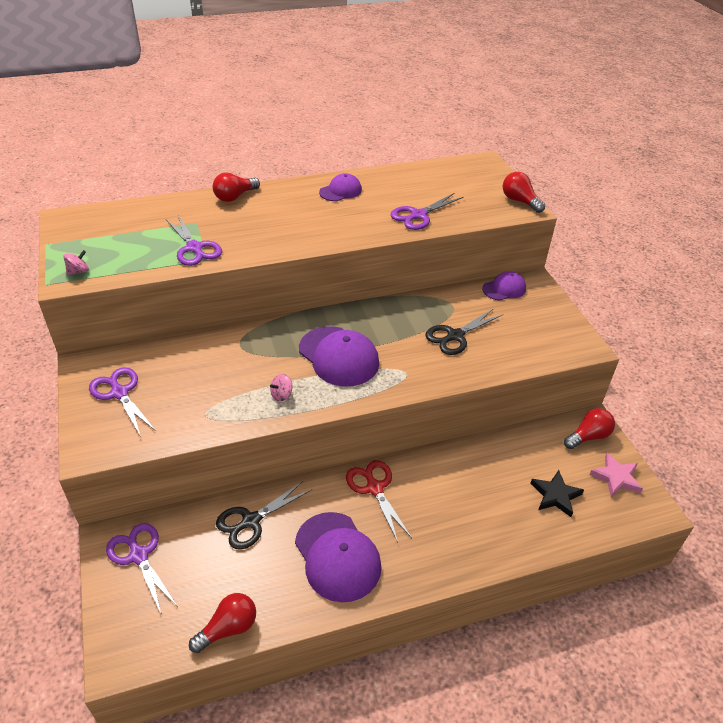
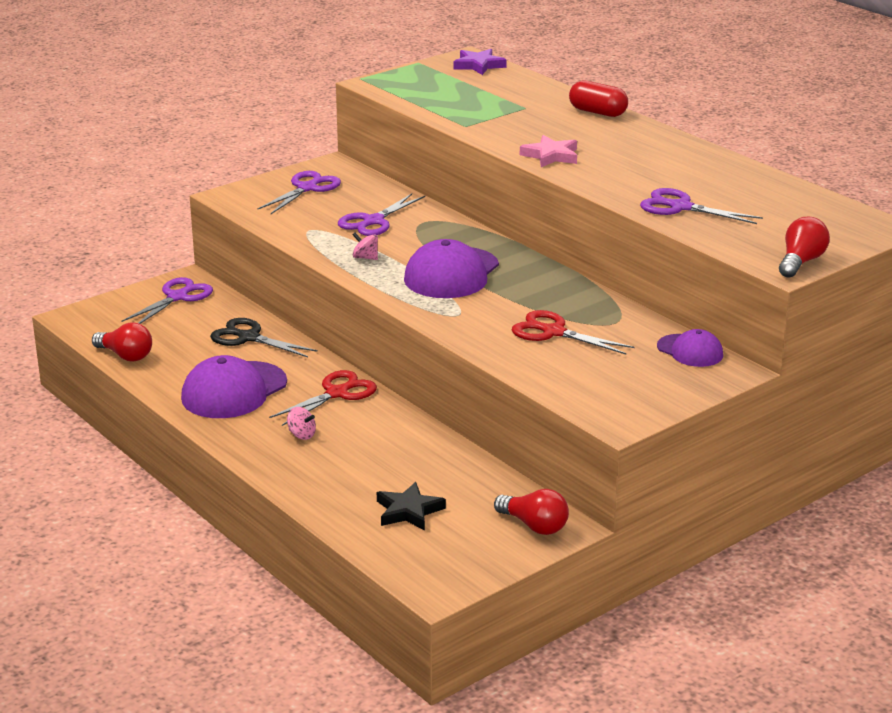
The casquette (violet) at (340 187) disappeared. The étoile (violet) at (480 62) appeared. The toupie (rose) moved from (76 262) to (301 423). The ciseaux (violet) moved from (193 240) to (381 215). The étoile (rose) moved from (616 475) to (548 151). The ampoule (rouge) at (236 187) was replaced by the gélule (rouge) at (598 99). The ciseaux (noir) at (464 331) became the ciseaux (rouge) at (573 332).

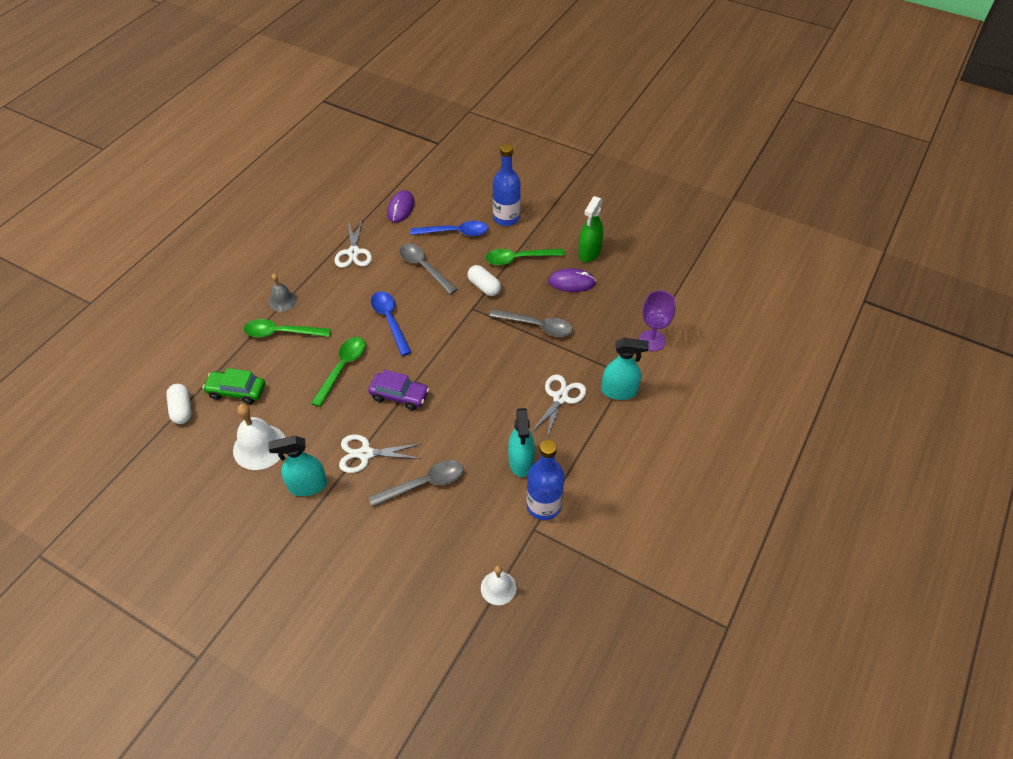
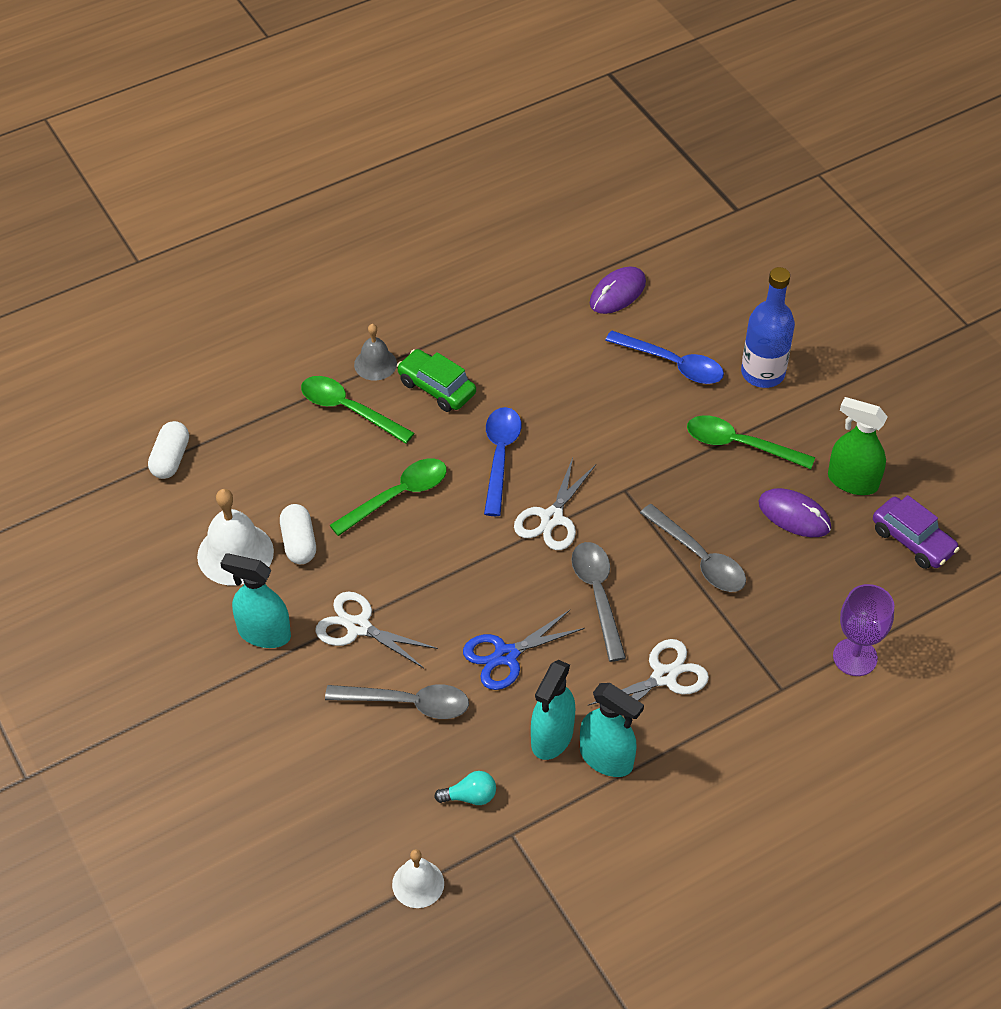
The bouteille (bleu) at (546 480) disappeared. The ampoule (turquoise) at (465 788) appeared. The ciseaux (bleu) at (524 649) appeared. The voiture (vert) moved from (234 386) to (436 380). The ciseaux (blanc) moved from (353 243) to (555 504). The voiture (violet) moved from (398 389) to (916 532). The cuillère (gris) moved from (428 269) to (598 602). The gélule (blanc) moved from (484 280) to (298 534). The vaporisateur (turquoise) moved from (625 369) to (612 730). The vaporisateur (vert) at (590 229) turned 60 degrees clockwise.

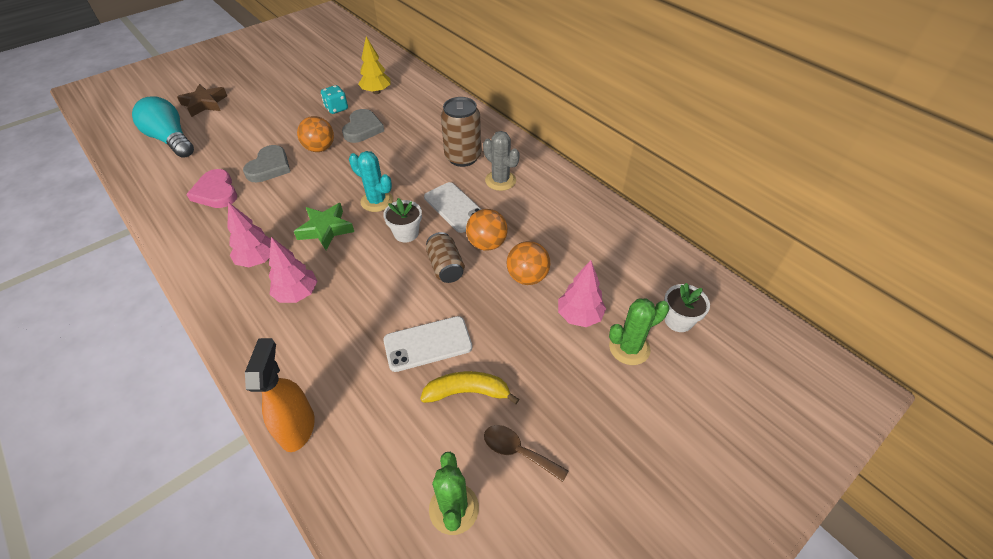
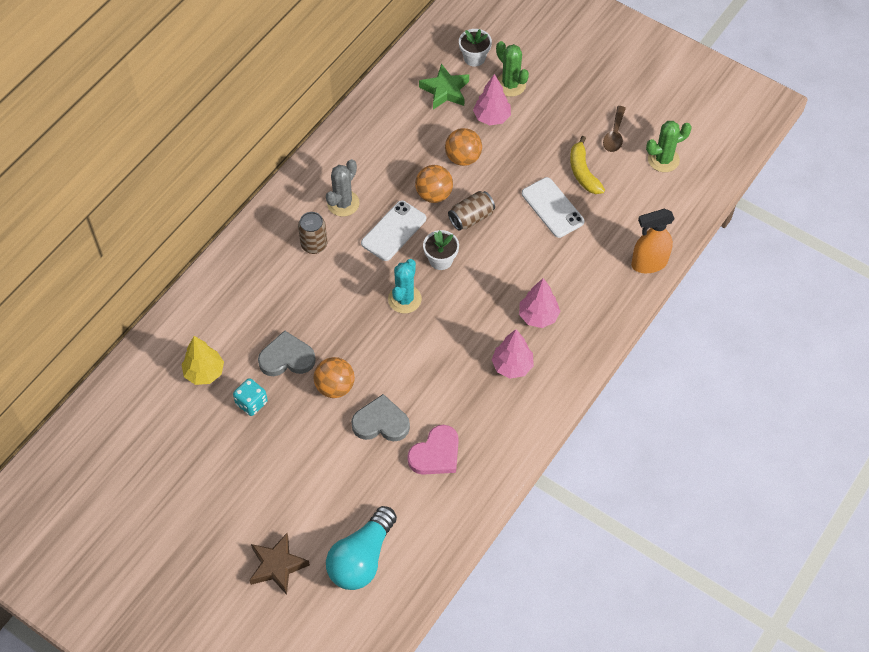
The étoile (vert) moved from (324 226) to (444 86). The canette (marron) at (461 132) changed to 0.66 times the size.

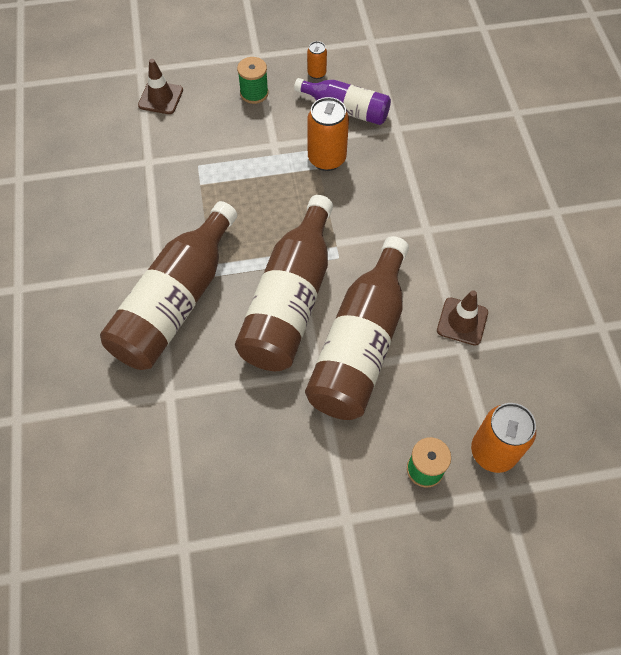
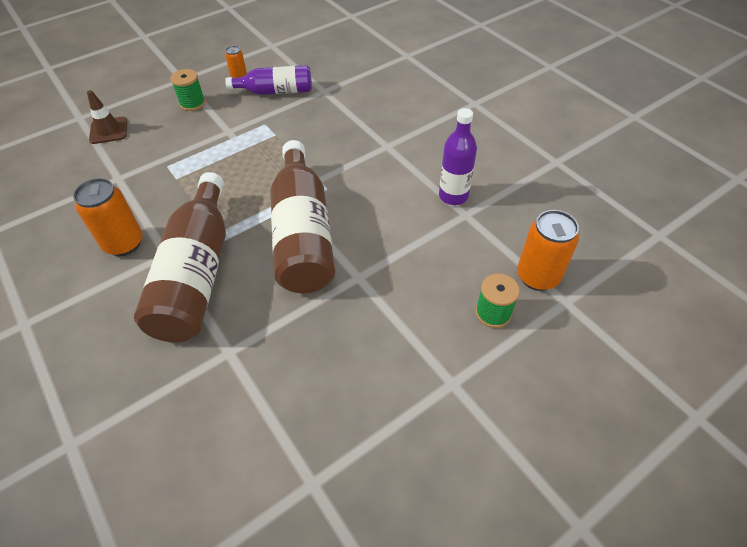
The bouteille (marron) at (357 328) disappeared. The canette (orange) moved from (328 134) to (107 217). The cône de chantier (marron) at (462 318) was replaced by the bouteille (violet) at (458 156).

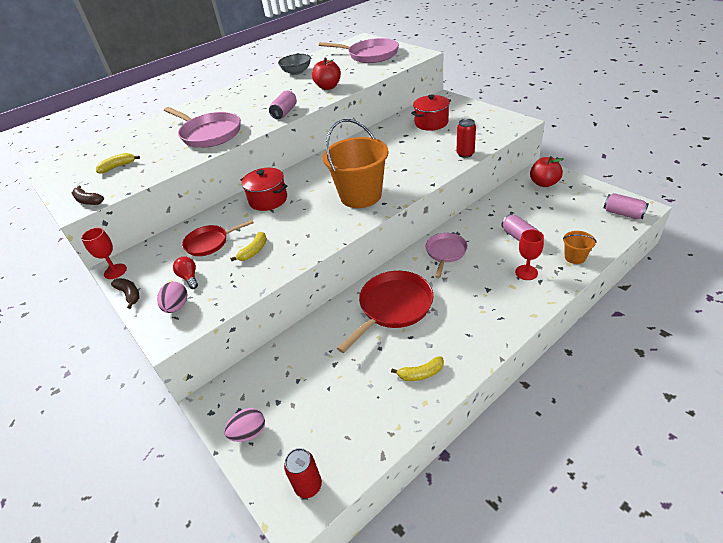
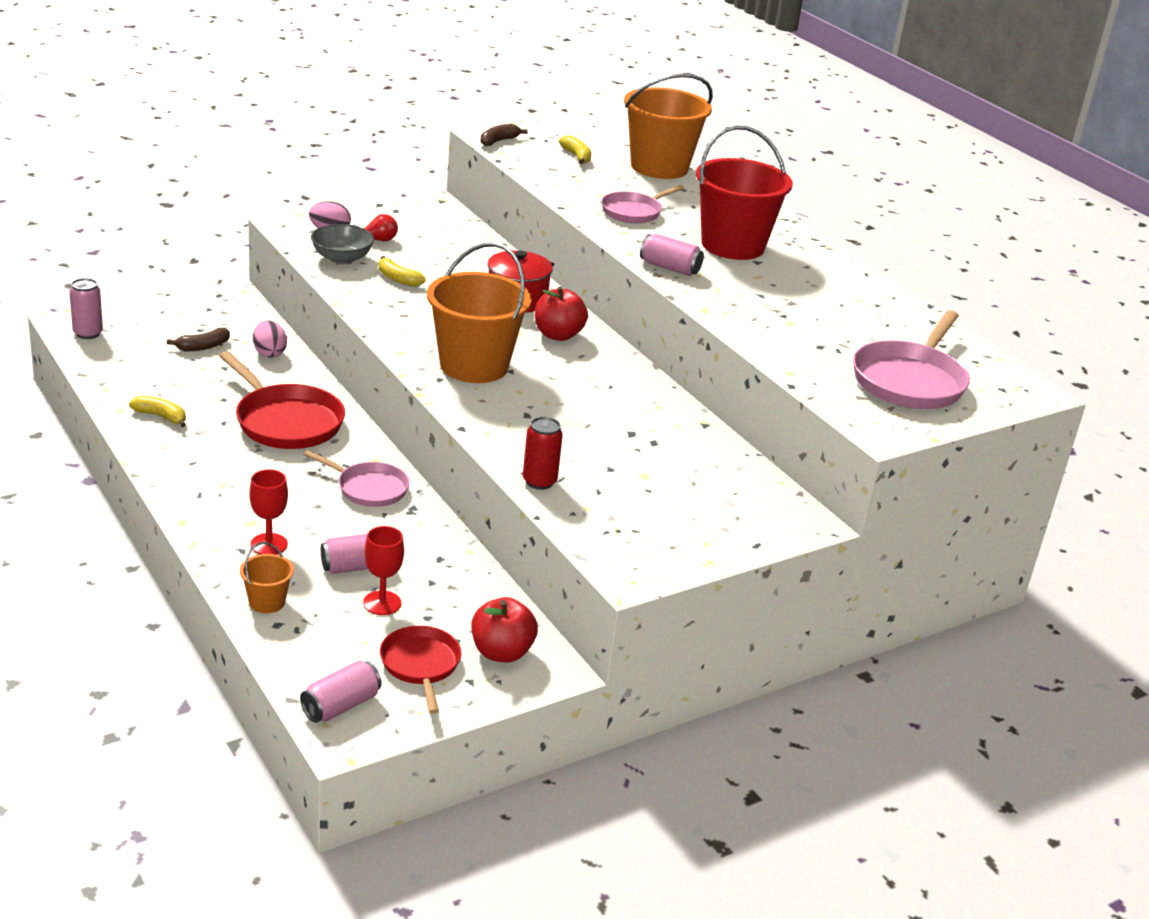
The marmite (rouge) at (431 113) disappeared. The seau (orange) at (668 126) appeared. The seau (rouge) at (744 193) appeared. The verre à pied (rouge) moved from (104 253) to (383 570). The banane (marron) moved from (125 293) to (198 339). The poêle (rouge) moved from (218 238) to (421 670). The œuf (rose) moved from (244 425) to (270 339). The bol (gris) moved from (294 64) to (342 244). The pomme (rouge) moved from (326 74) to (561 313). The canette (rouge) at (303 473) became the canette (rose) at (86 308). The banane (jaune) at (417 368) turned 120 degrees clockwise. The poêle (rose) at (202 127) changed to 0.62 times the size.

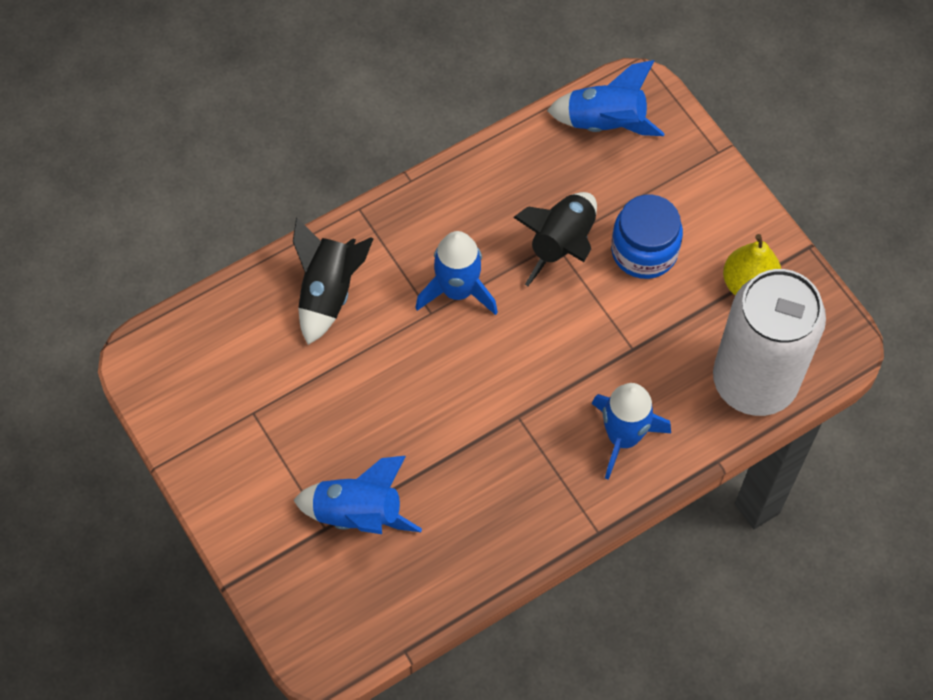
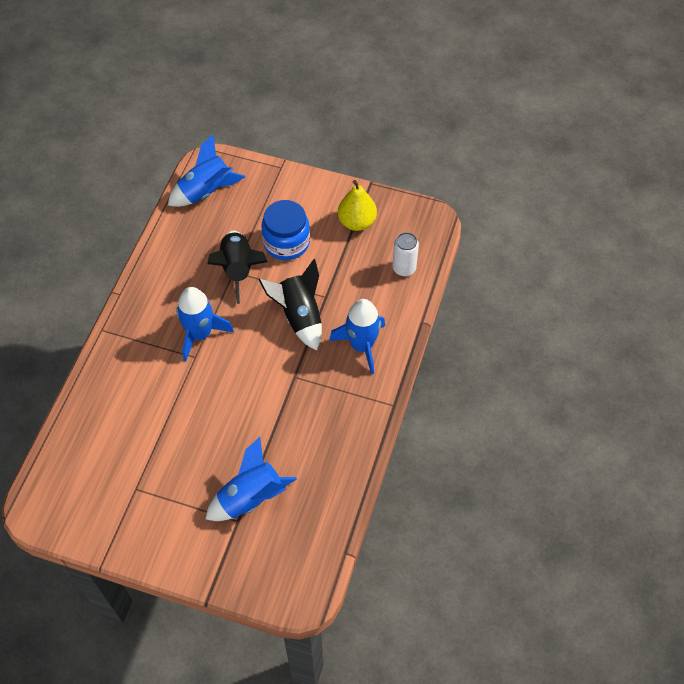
The fusée (noir) moved from (333 281) to (290 304). The canette (blanc) at (769 342) changed to 0.41 times the size.

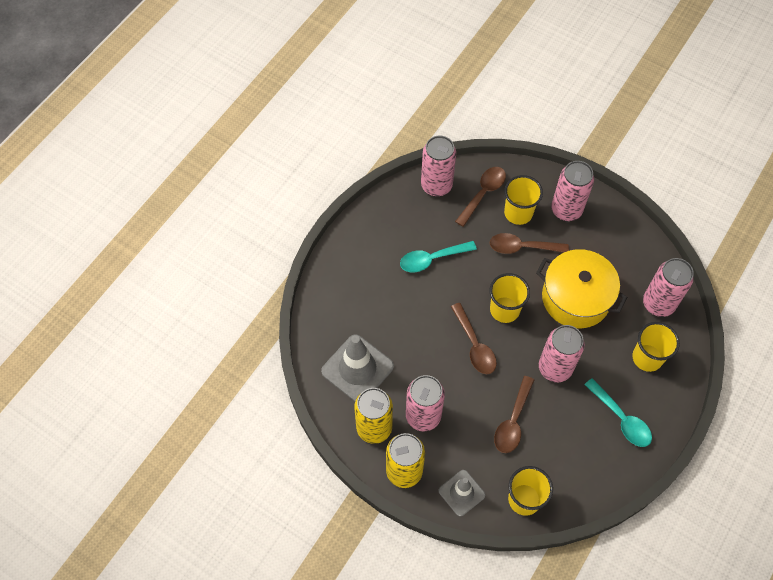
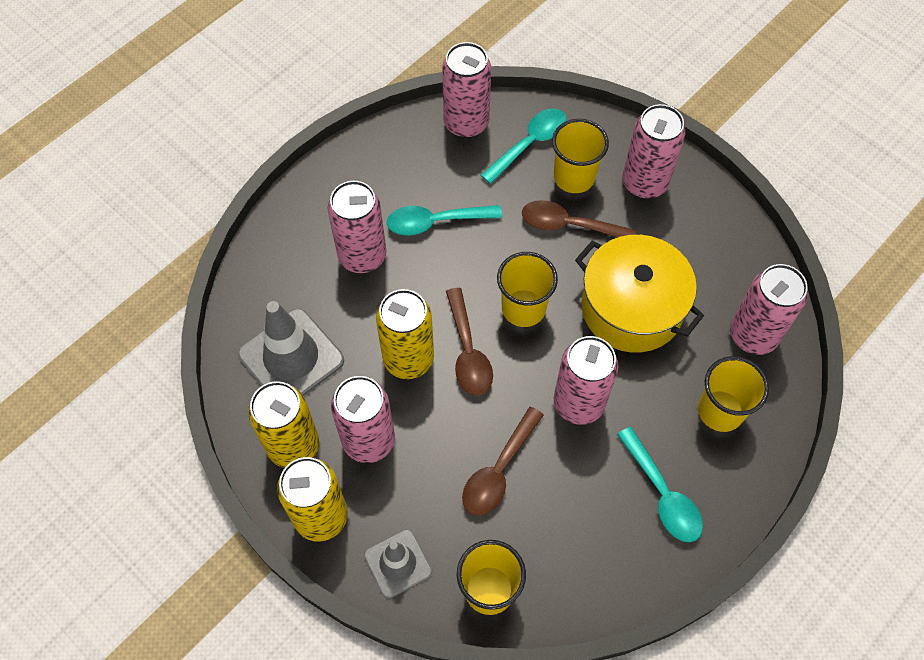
The canette (rose) at (357 227) appeared. The canette (jaune) at (405 334) appeared. The cuillère (marron) at (480 197) became the cuillère (turquoise) at (524 146).

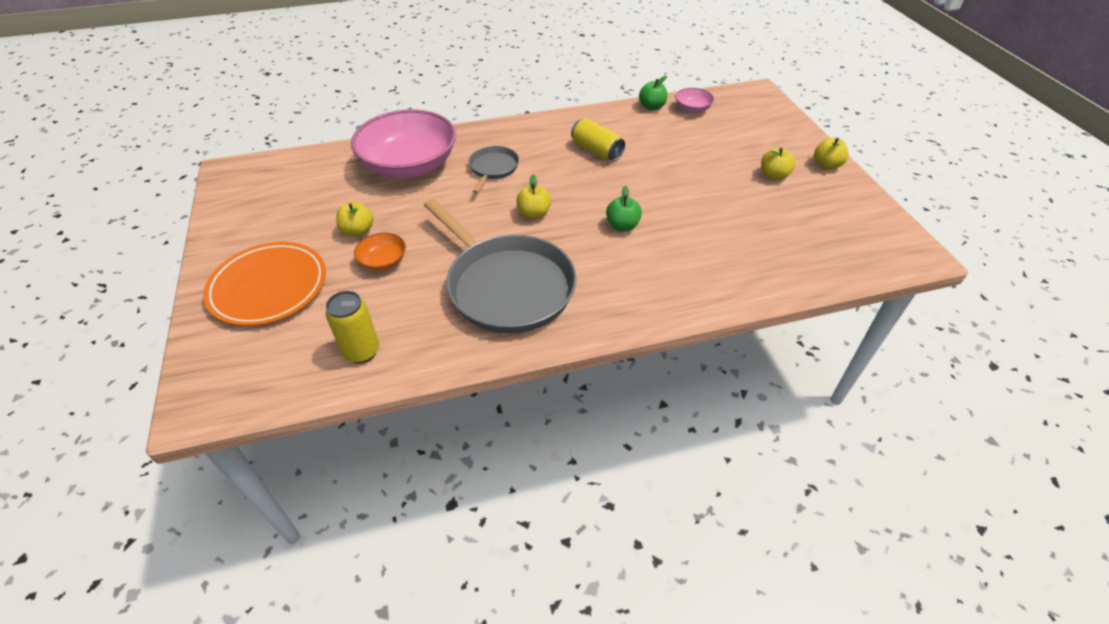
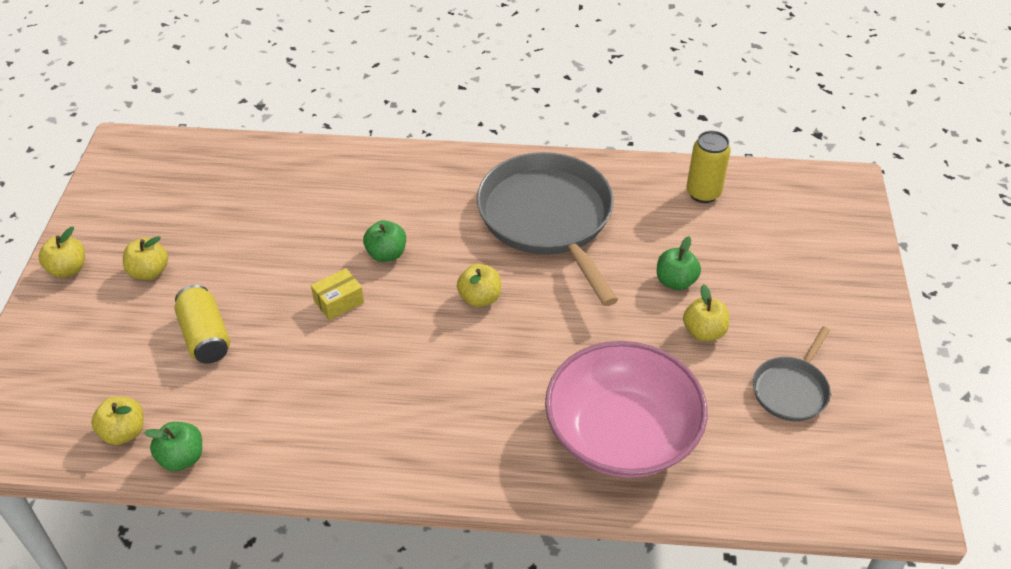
The assiette (orange) at (264 284) disappeared. The boîte (jaune) at (337 294) appeared. The poêle (gris) moved from (494 169) to (792 373). The canette (jaune) moved from (598 139) to (202 324). The bol (orange) at (380 252) was replaced by the pomme (vert) at (679 263). The bol (rose) at (694 100) was replaced by the pomme (jaune) at (117 421).

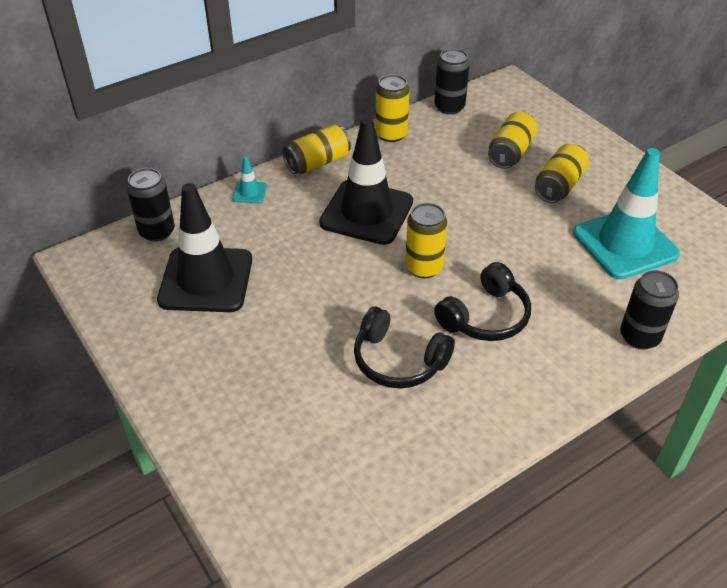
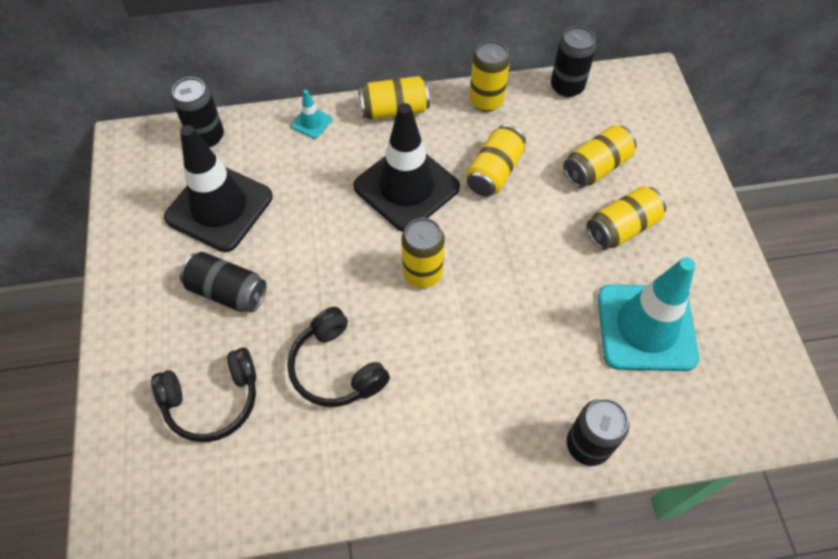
The canette (noir) at (223 282) appeared. The canette (jaune) at (496 160) appeared. The casque audio (noir) moved from (482 301) to (203 395).

